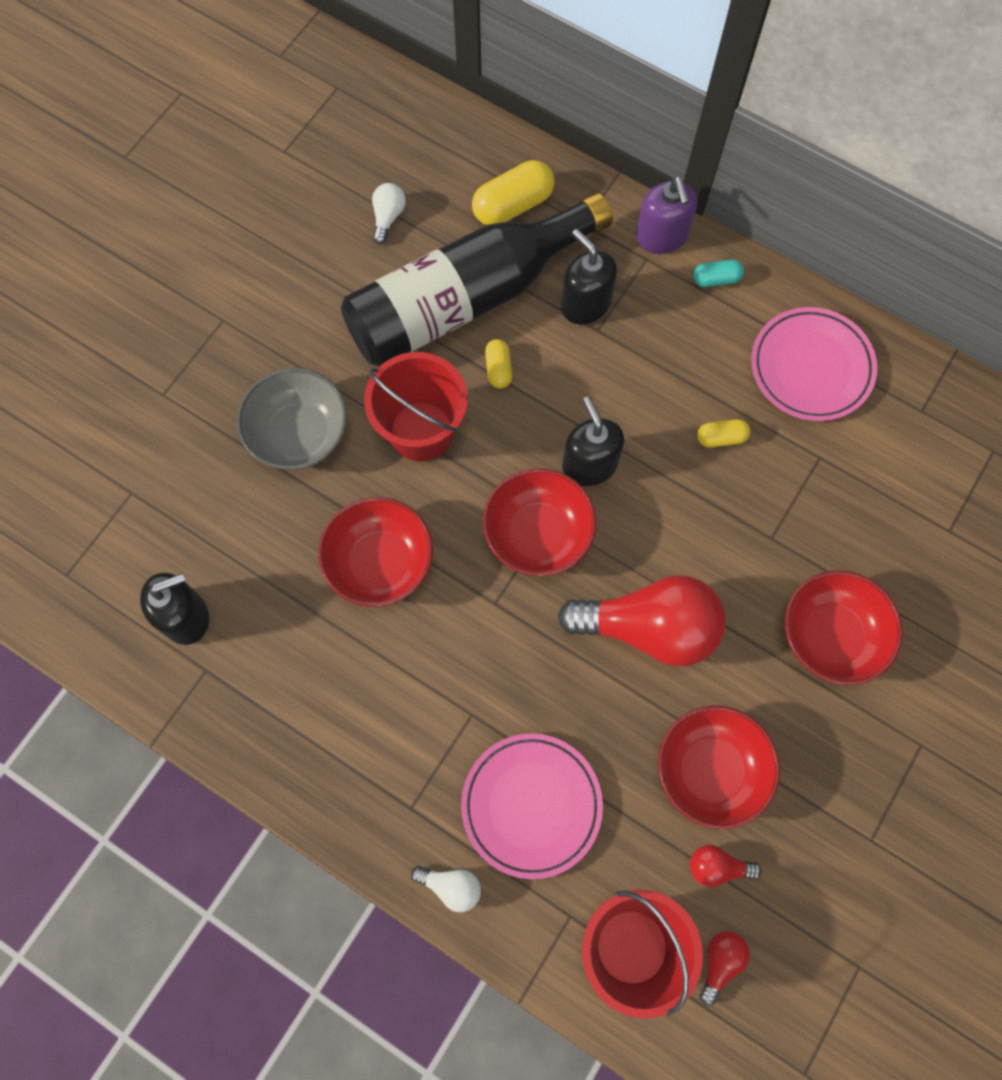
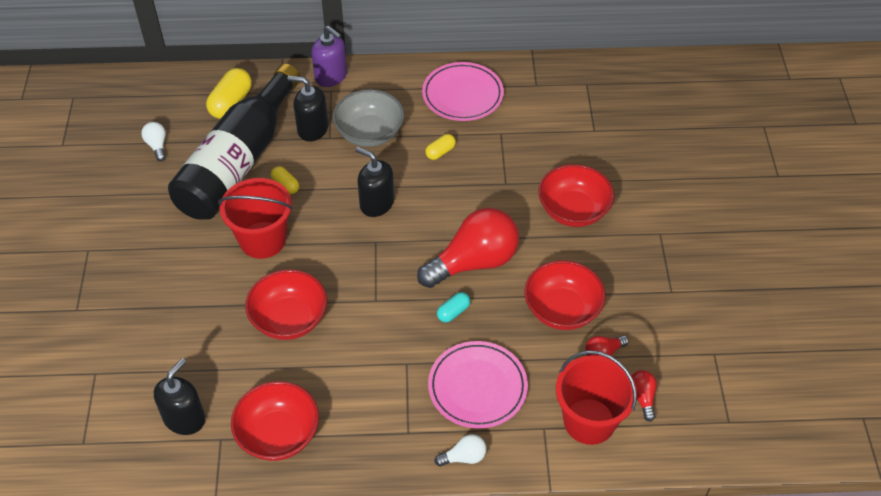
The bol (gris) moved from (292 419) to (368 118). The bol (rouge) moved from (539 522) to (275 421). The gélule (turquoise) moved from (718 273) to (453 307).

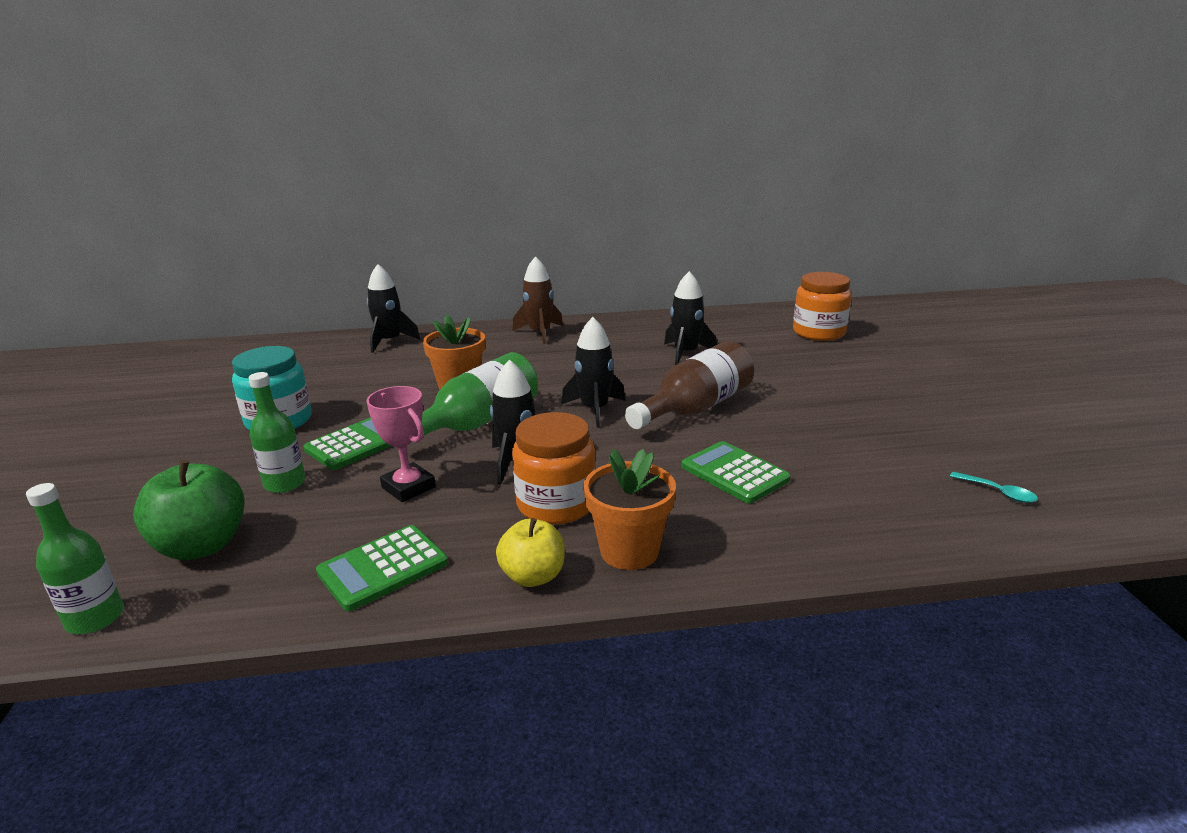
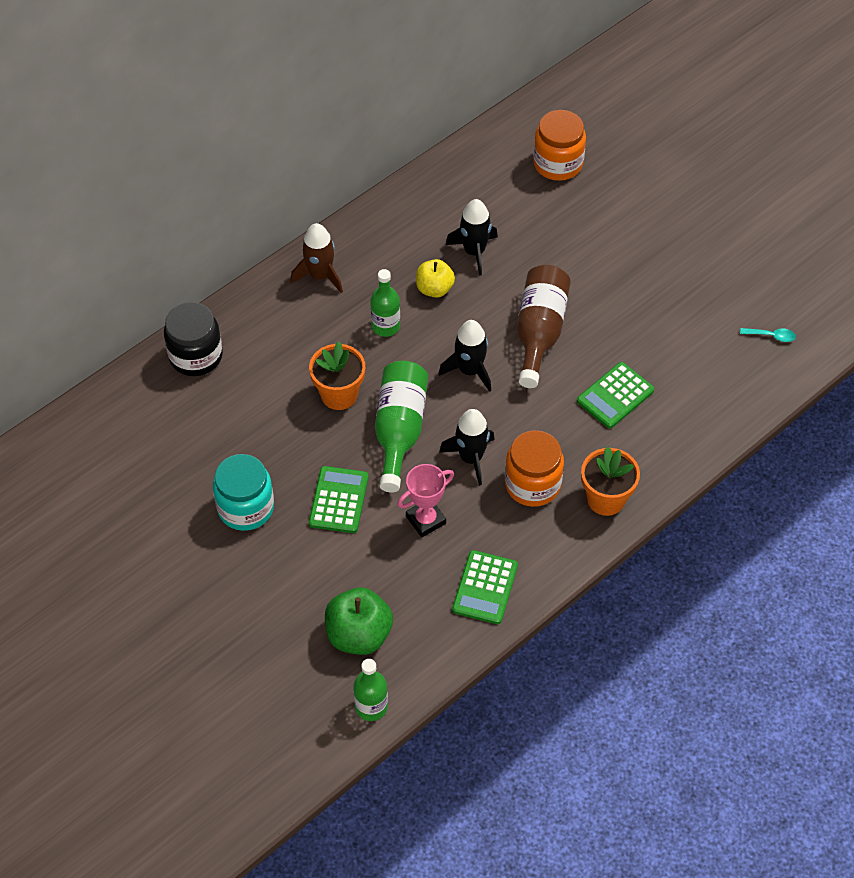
The bouteille (vert) moved from (277 432) to (385 303). The pomme (jaune) moved from (530 552) to (435 278). The fusée (noir) at (393 308) was replaced by the bocal (noir) at (193 339). The trophée (rose) at (401 444) turned 45 degrees counterclockwise. The calculatrice (vert) at (736 472) turned 60 degrees counterclockwise.

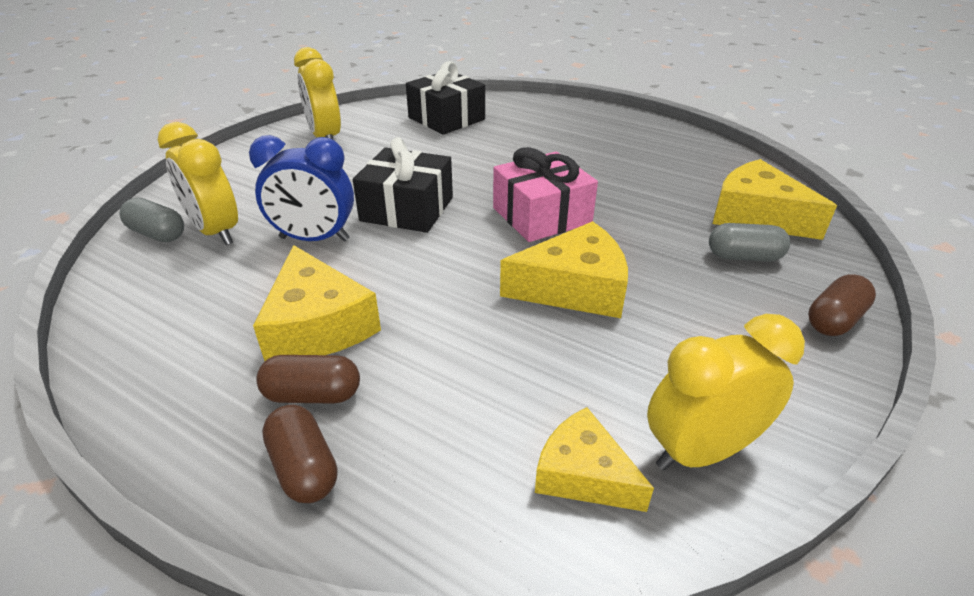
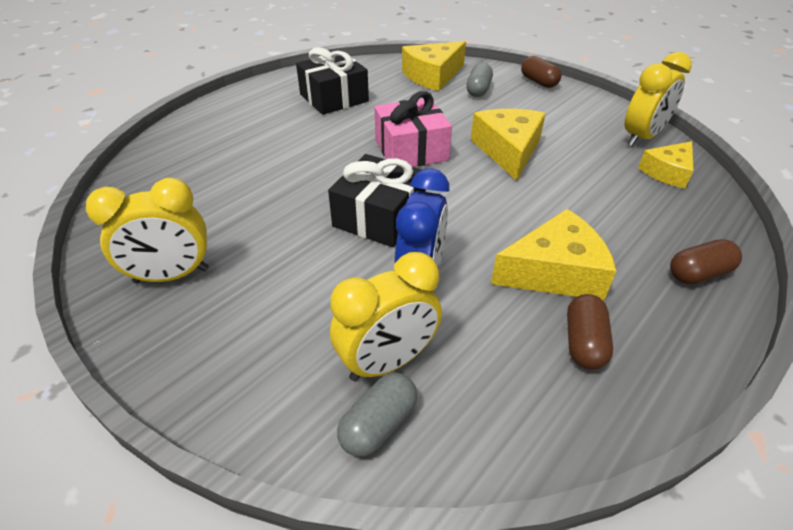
The gélule (marron) moved from (308 379) to (590 332). The cadeau (noir) moved from (445 98) to (332 81). The réveil (jaune) at (726 392) turned 120 degrees counterclockwise.

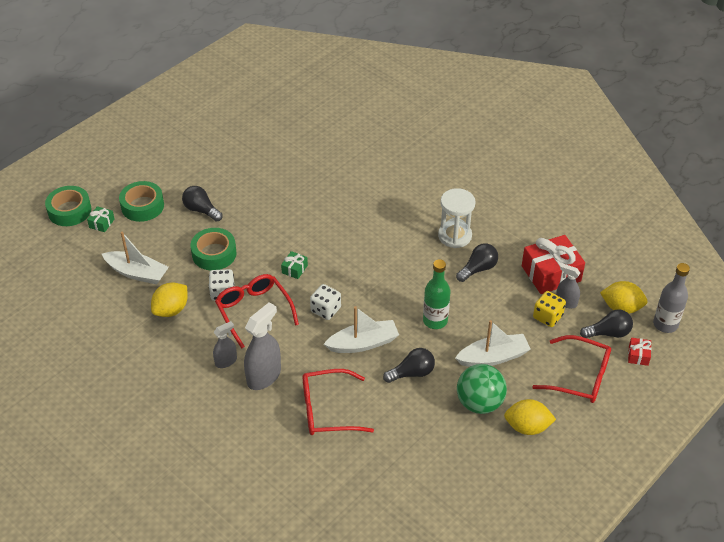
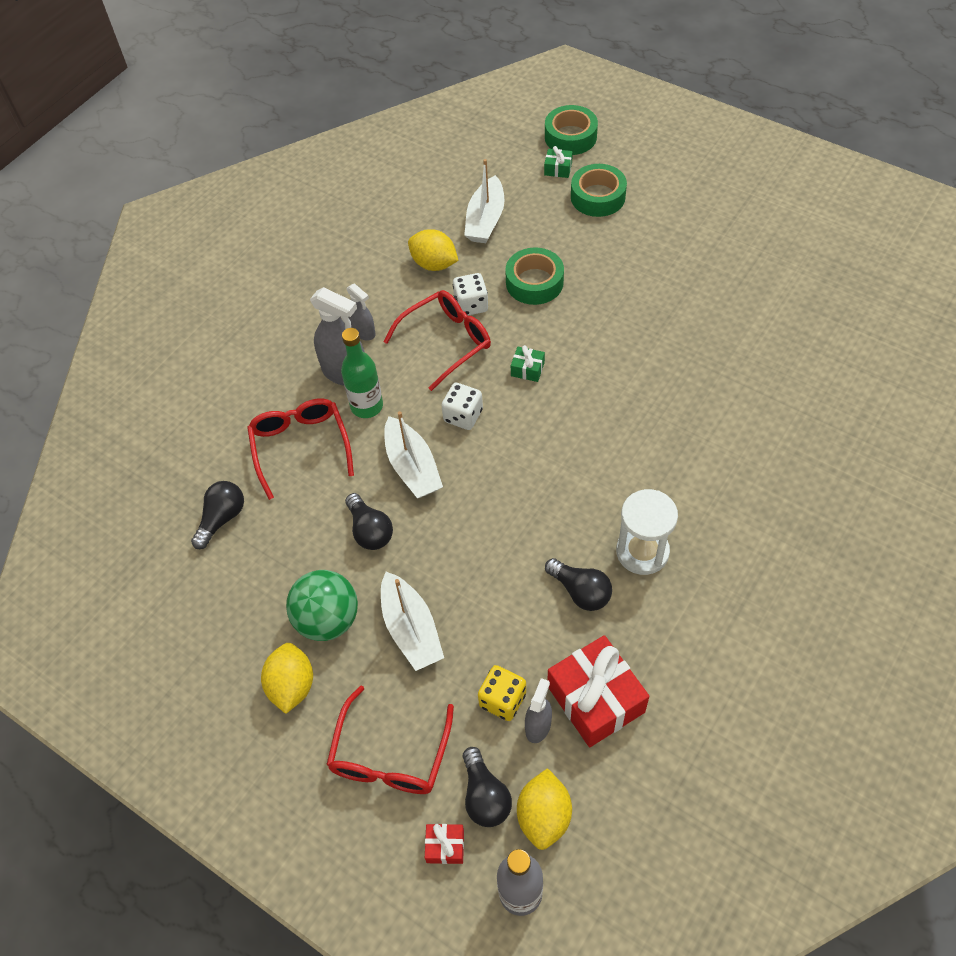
The ampoule (noir) moved from (202 204) to (217 515). The bouteille (vert) moved from (436 294) to (362 373).

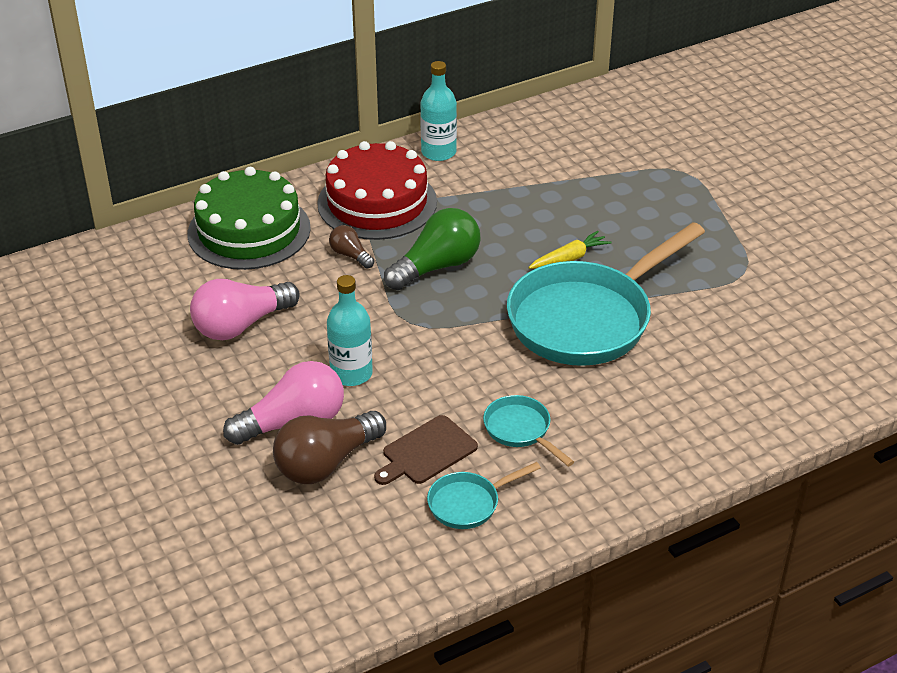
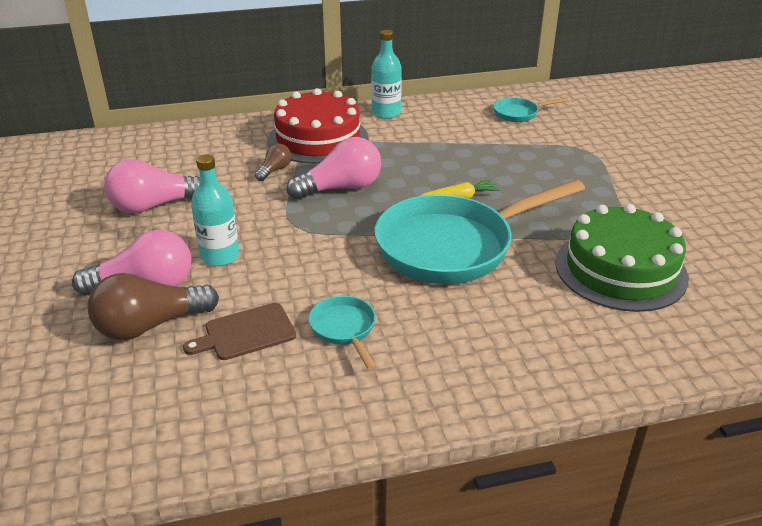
The gâteau (vert) moved from (249 218) to (622 258). The poêle (turquoise) moved from (484 495) to (531 109). The ampoule (vert) at (432 249) became the ampoule (rose) at (334 168). The ampoule (marron) at (351 247) turned 60 degrees clockwise.

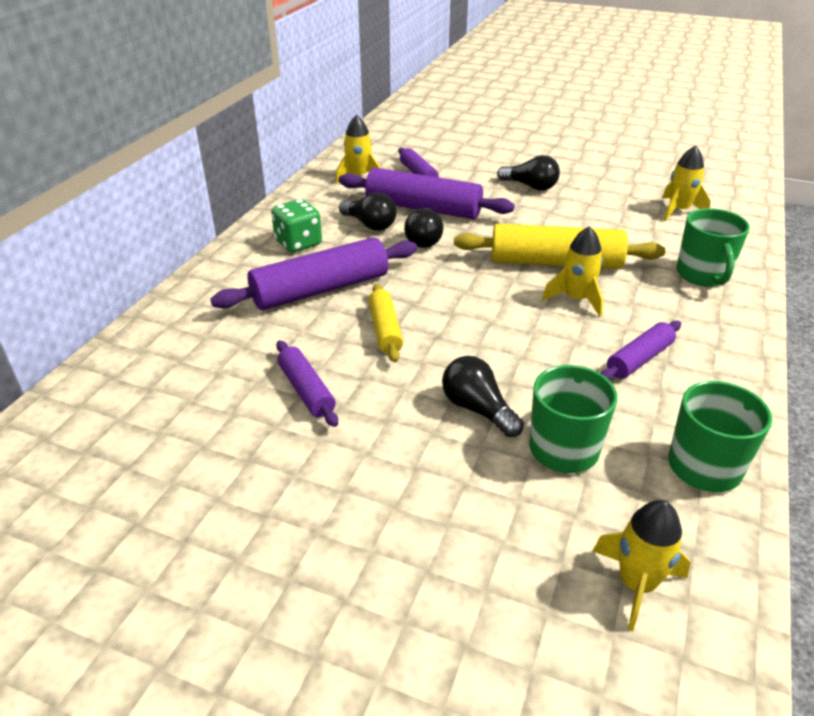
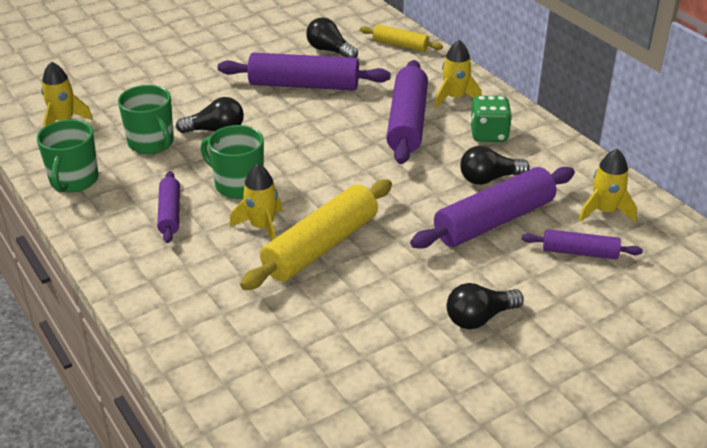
The rouleau à pâtisserie (jaune) moved from (385 323) to (401 38). The ampoule (noir) moved from (423 228) to (332 37). The fusée (jaune) moved from (686 183) to (458 74). The tasse (vert) moved from (713 247) to (232 162). The rouleau à pâtisserie (violet) at (307 384) changed to 1.82 times the size.

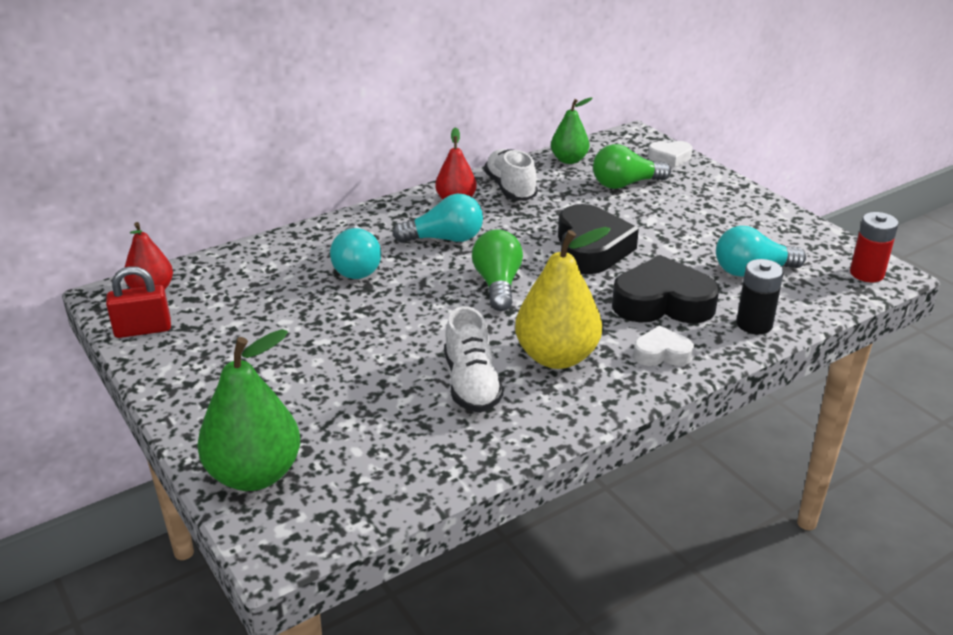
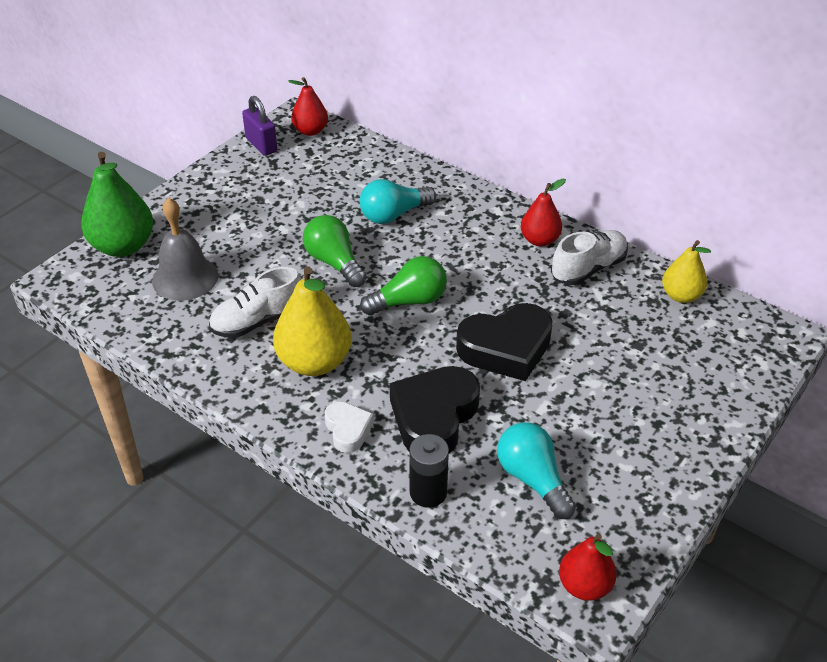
The ampoule (turquoise) at (438 218) disappeared. The cœur (blanc) at (670 154) disappeared. The cloche (gris) at (185 249) appeared. The ampoule (vert) moved from (632 166) to (335 251). The pile (rouge) at (874 247) was replaced by the poire (rouge) at (588 567). The cadenas (rouge) at (138 302) became the cadenas (violet) at (259 126). The poire (vert) at (571 130) became the poire (jaune) at (686 271). The cœur (noir) at (665 289) turned 135 degrees counterclockwise.

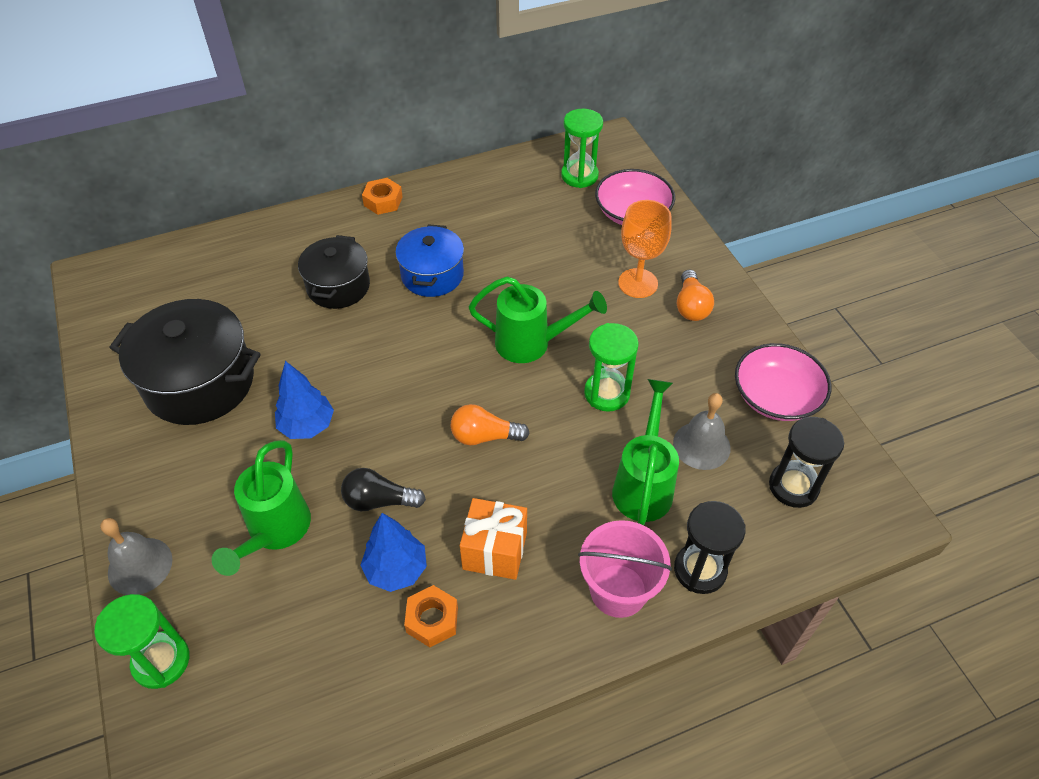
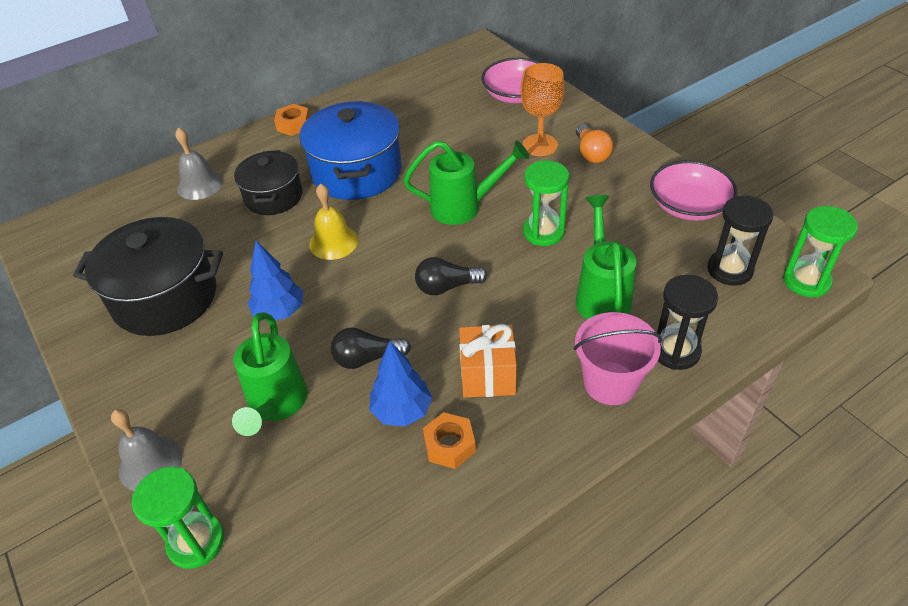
The cloche (jaune) at (334 221) appeared. The sablier (vert) moved from (582 148) to (820 251). The cloche (gris) moved from (702 431) to (199 164). The ampoule (orange) at (490 424) became the ampoule (noir) at (451 276). The marmite (bleu) at (429 260) changed to 1.58 times the size.

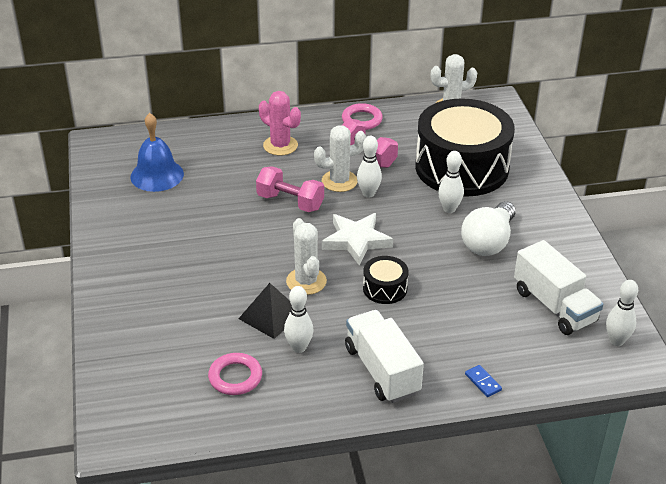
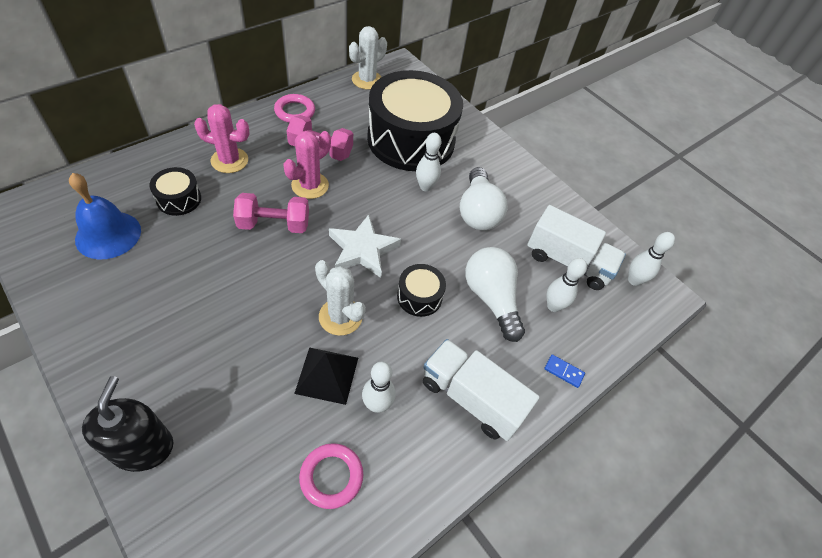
The distributeur de savon (noir) at (127 424) appeared. The tambour (noir) at (175 191) appeared. The ampoule (blanc) at (495 294) appeared. The quille (blanc) moved from (369 166) to (566 285). The cactus (blanc) at (340 158) became the cactus (rose) at (307 165).

